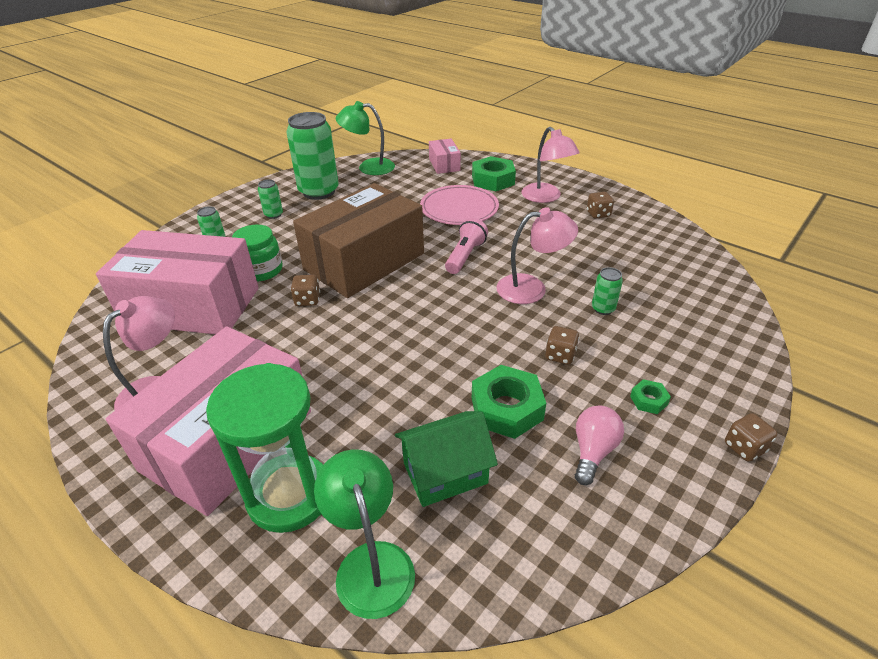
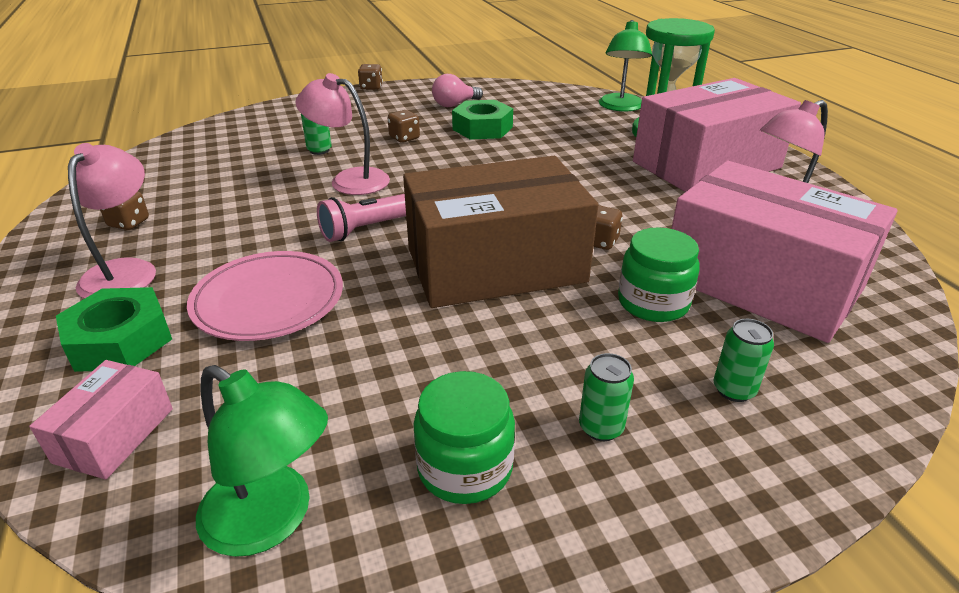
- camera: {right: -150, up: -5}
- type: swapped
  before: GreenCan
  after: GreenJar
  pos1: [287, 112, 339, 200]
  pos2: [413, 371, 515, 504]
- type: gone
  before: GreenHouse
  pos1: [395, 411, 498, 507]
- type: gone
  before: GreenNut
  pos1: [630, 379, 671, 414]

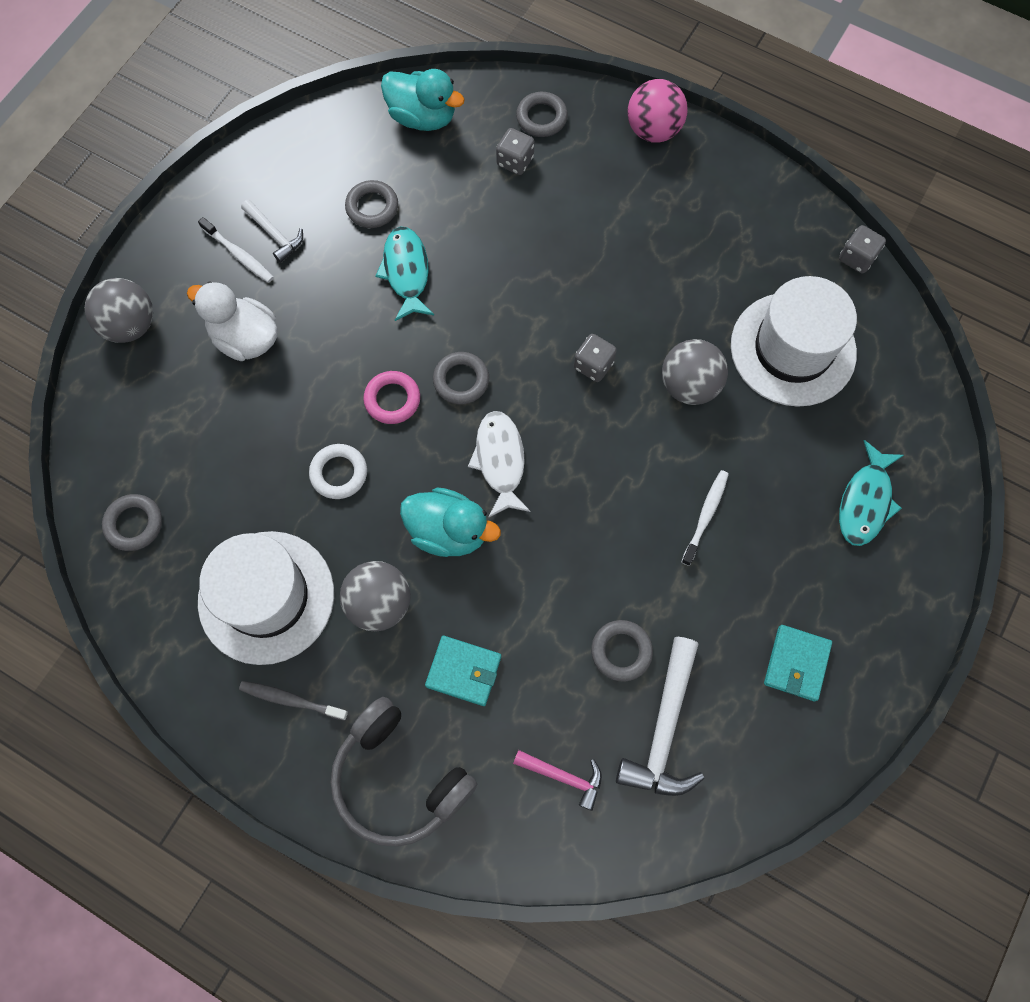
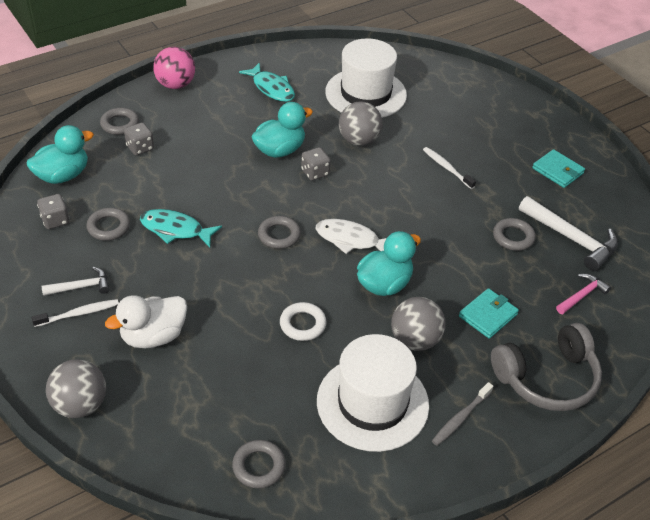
- camera: {right: -65, up: -25}
- type: shifted
  before: GreyDice
  pos1: [839, 225, 886, 273]
  pos2: [37, 194, 69, 229]
- type: shifted
  before: TurquoiseFish
  pos1: [839, 440, 904, 546]
  pos2: [239, 63, 295, 102]
- type: new
  after: TurquoiseDuck
  pos2: [252, 102, 313, 158]
- type: gone
  before: PinkRing
  pos1: [363, 371, 420, 424]

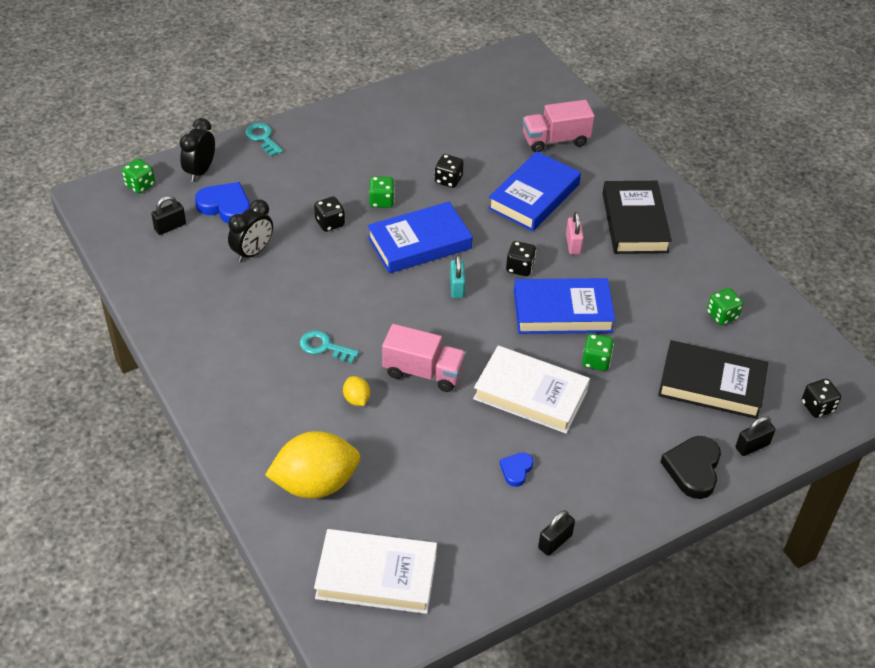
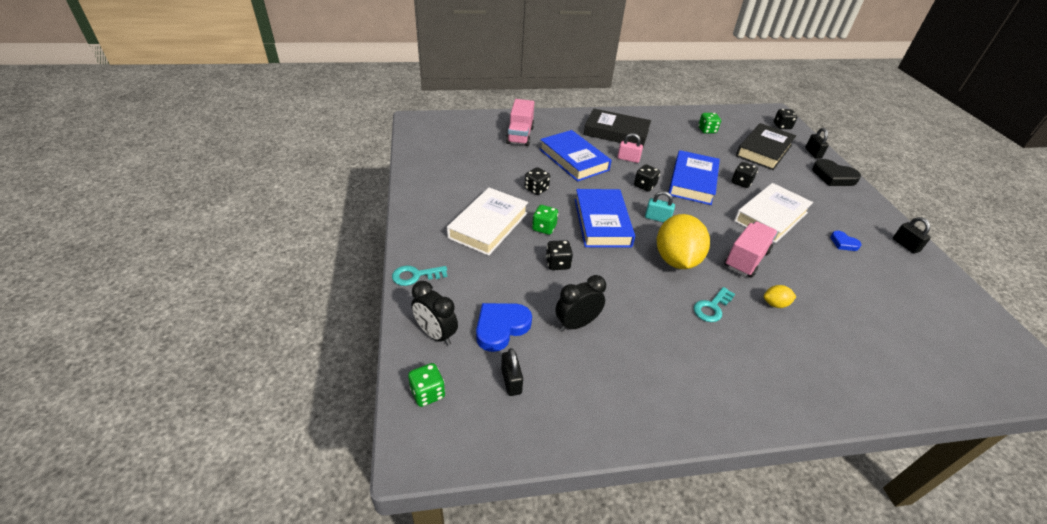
- camera: {right: -70, up: -5}
- type: shifted
  before: WhiteBook
  pos1: [314, 529, 437, 614]
  pos2: [447, 188, 528, 256]
- type: rotated
  before: BlackClock
  pos1: [228, 199, 273, 262]
  pos2: [555, 275, 606, 331]
  turn: -90
- type: shifted
  before: YellowLemon
  pos1: [265, 431, 360, 499]
  pos2: [657, 214, 710, 269]
- type: repainted
  before: GreenDice
  after: BlackDice
  pos1: [582, 334, 614, 371]
  pos2: [732, 162, 758, 188]

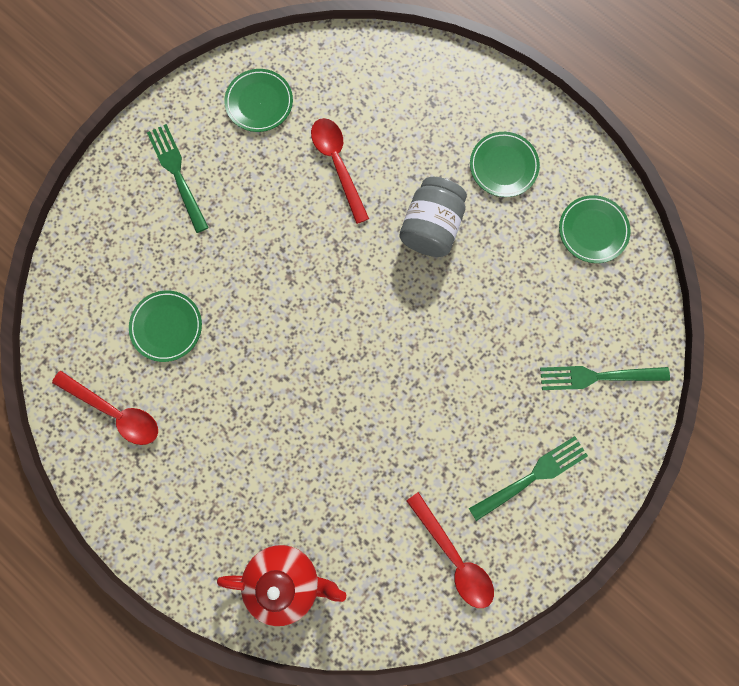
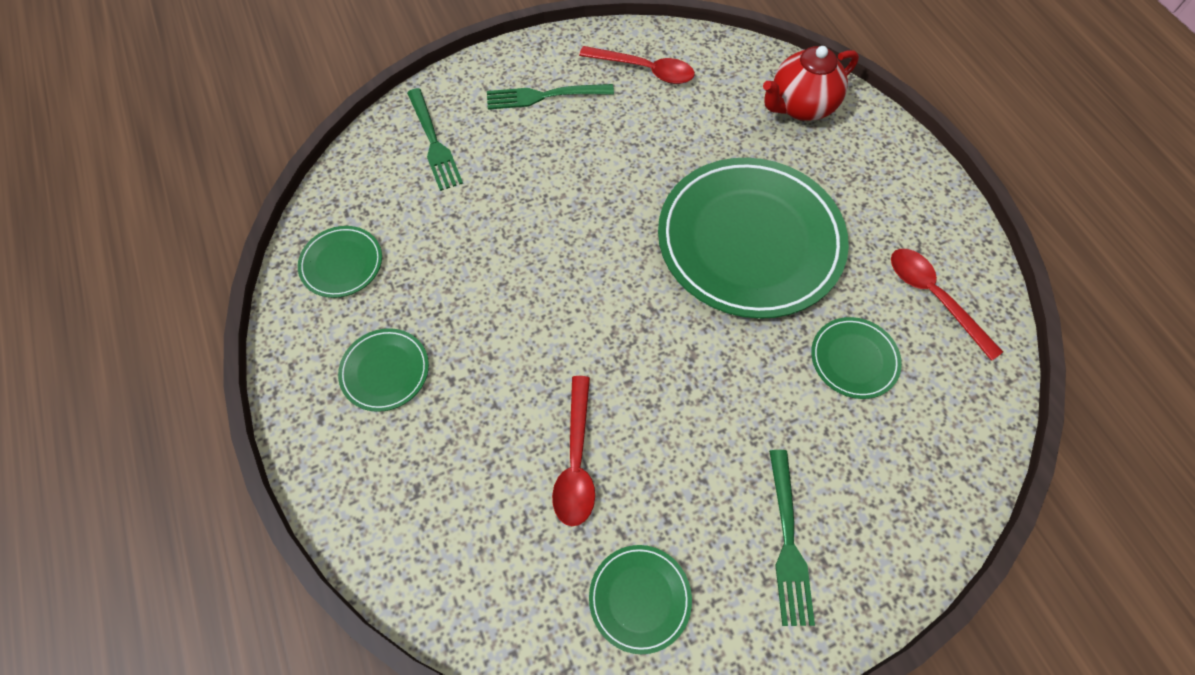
- camera: {right: -155, up: -15}
- type: rotated
  before: GreenFork
  pos1: [540, 366, 670, 390]
  pos2: [407, 88, 463, 191]
  turn: 45
- type: rotated
  before: RedSpoon
  pos1: [406, 492, 494, 608]
  pos2: [579, 46, 695, 84]
  turn: 120
- type: new
  after: GreenPlate
  pos2: [658, 158, 849, 319]
- type: rotated
  before: RedTeapot
  pos1: [217, 545, 346, 626]
  pos2: [763, 46, 859, 121]
  turn: -60
- type: gone
  before: GreyJar
  pos1: [399, 177, 467, 257]

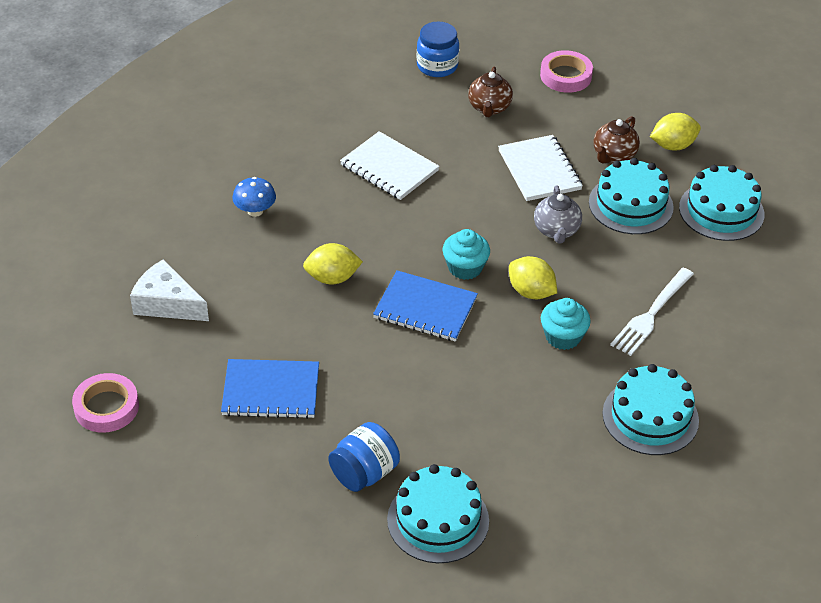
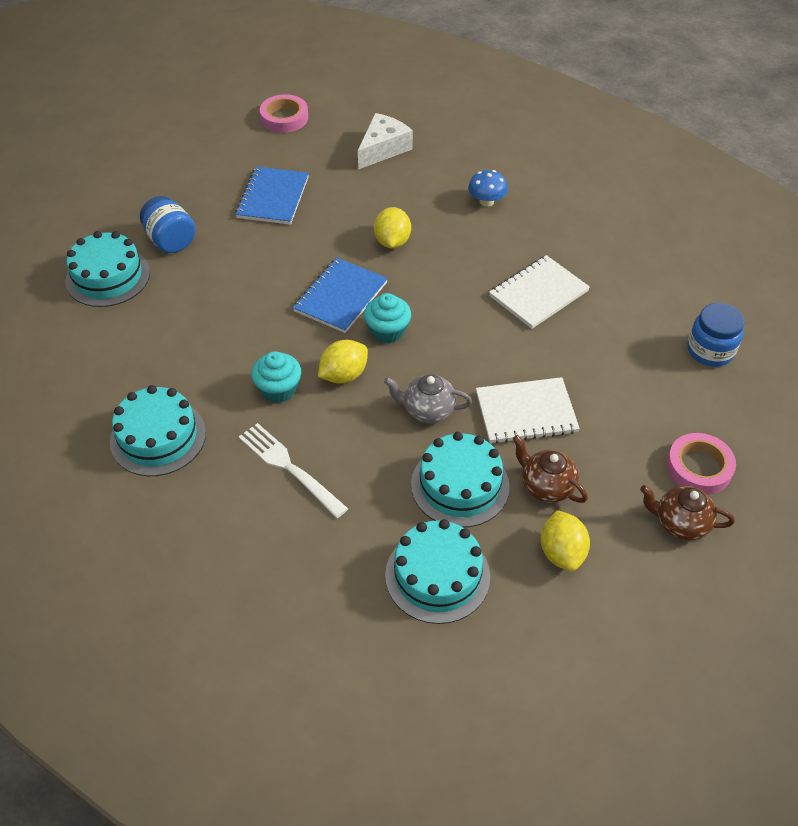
- camera: {right: 100, up: 5}
- type: shifted
  before: BrownTeapot
  pos1: [468, 66, 513, 117]
  pos2: [640, 485, 735, 540]

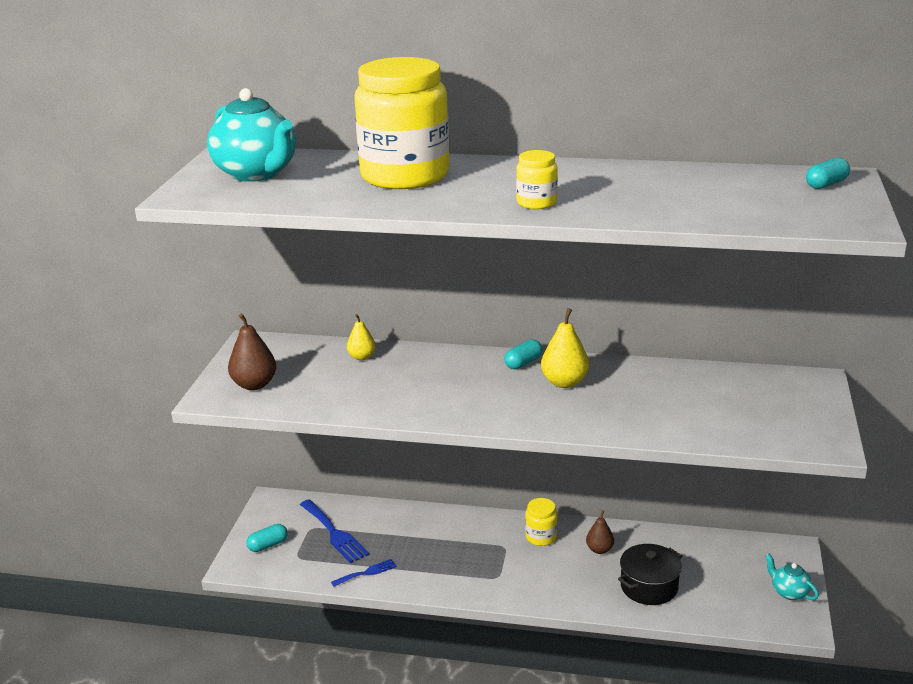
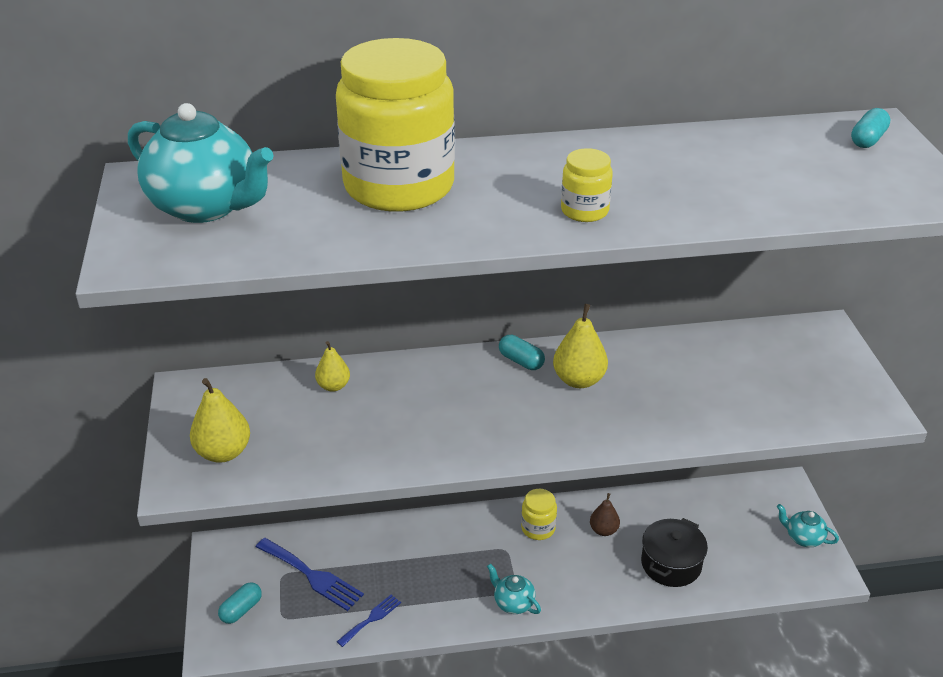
- camera: {right: -20, up: 10}
- type: repainted
  before: BrownPear
  after: YellowPear
  pos1: [228, 313, 276, 390]
  pos2: [190, 378, 250, 463]
- type: new
  after: TurquoiseTeapot
  pos2: [487, 564, 541, 614]
- type: rotated
  before: TurquoiseCapsule
  pos1: [504, 339, 542, 369]
  pos2: [499, 335, 545, 370]
  turn: -75

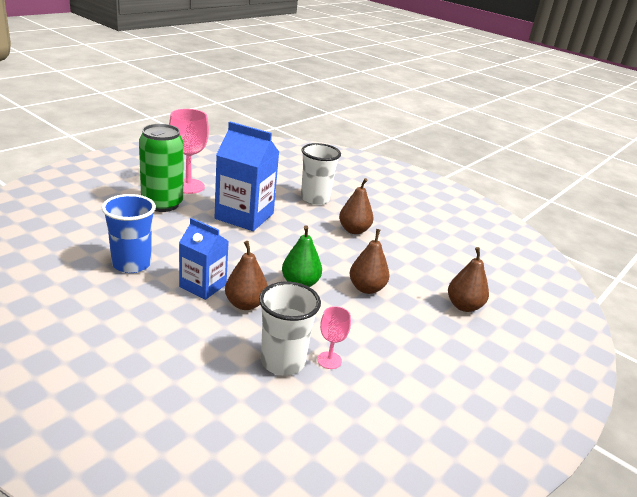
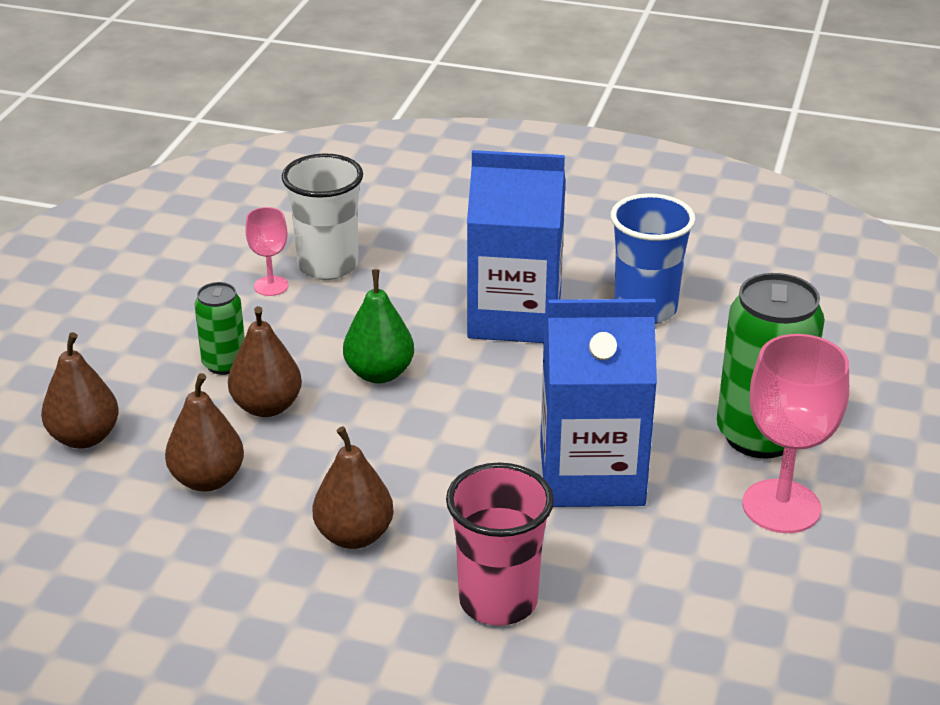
- camera: {right: 160, up: 5}
- type: shifted
  before: BrownPear
  pos1: [225, 241, 268, 310]
  pos2: [165, 373, 244, 491]
- type: new
  after: GreenCan
  pos2: [194, 282, 245, 375]
- type: repainted
  before: WhiteCup
  after: PinkCup
  pos1: [301, 143, 341, 205]
  pos2: [446, 463, 554, 626]
- type: scaled
  before: BlueCarton
  pos1: [179, 218, 229, 300]
  pos2: [467, 150, 566, 343]
  scale: 1.59

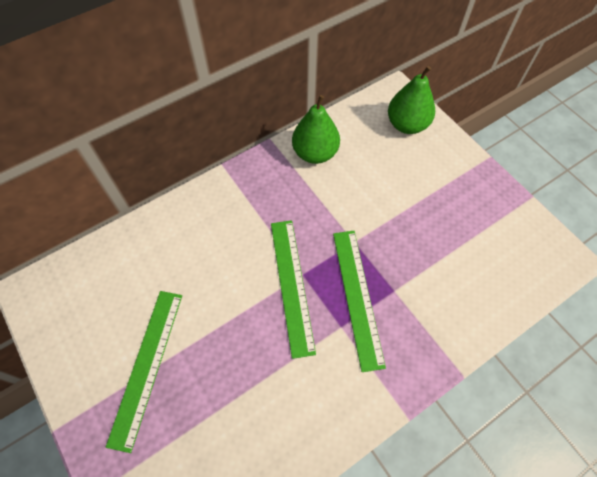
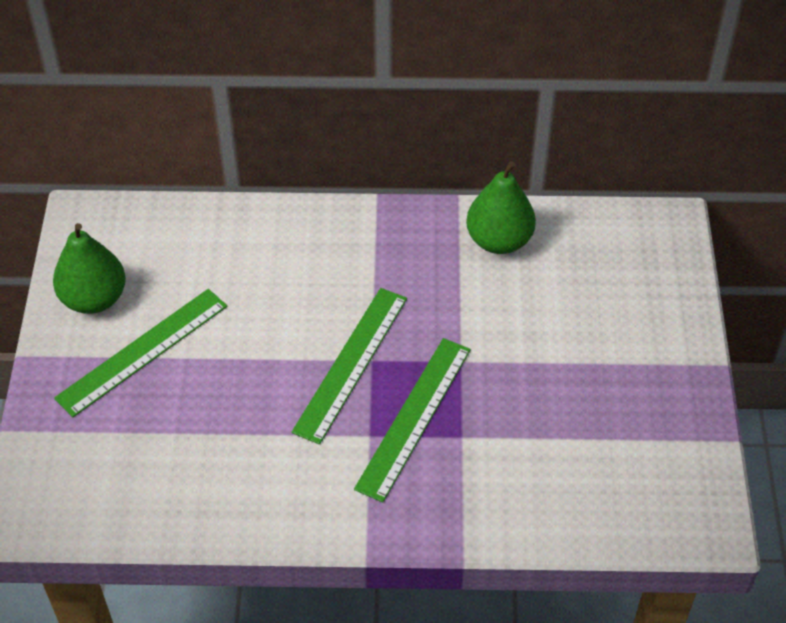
- camera: {right: 35, up: -10}
- type: shifted
  before: GreenPear
  pos1: [388, 66, 435, 134]
  pos2: [53, 223, 126, 314]

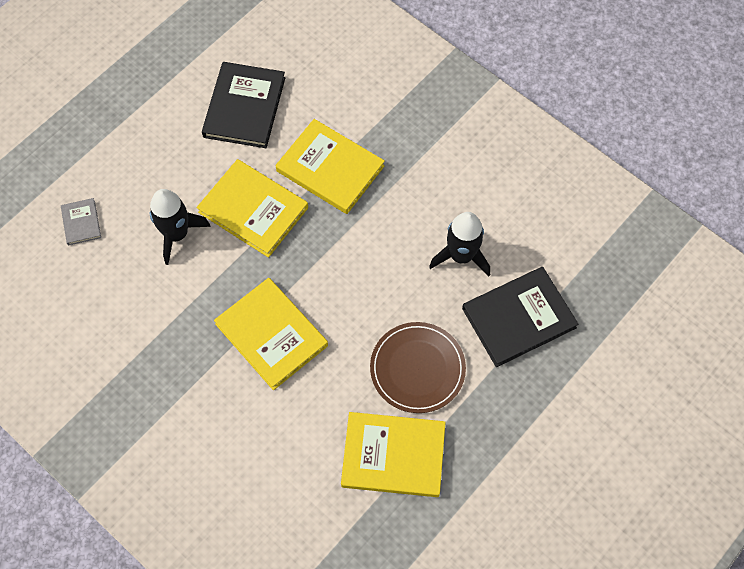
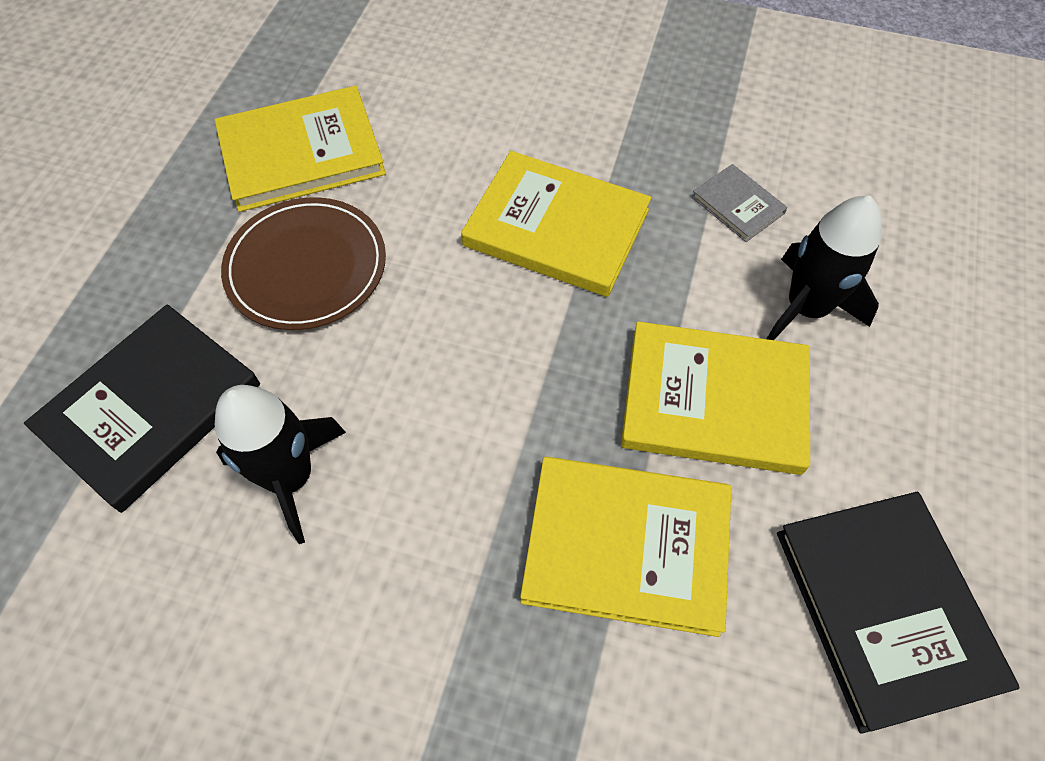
- camera: {right: 155, up: -5}
- type: shifted
  before: GreyBook
  pos1: [61, 198, 101, 246]
  pos2: [692, 164, 788, 242]

